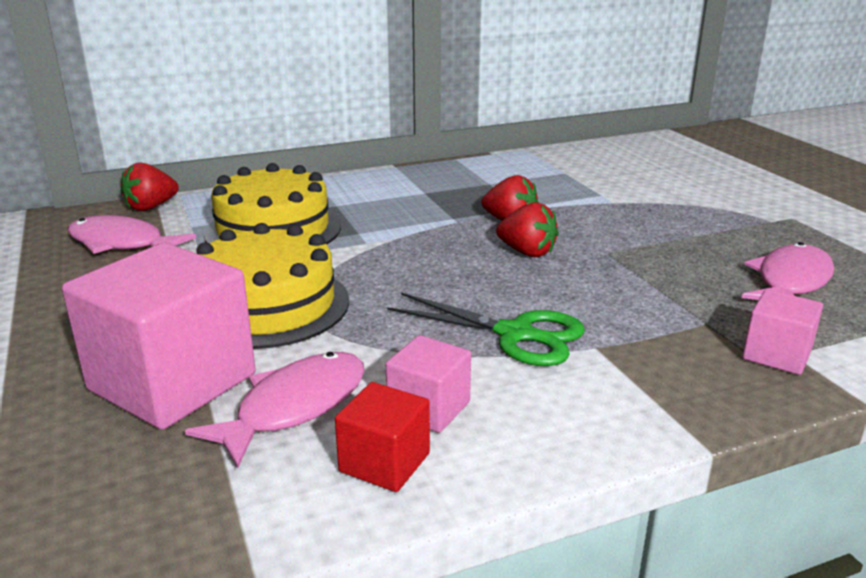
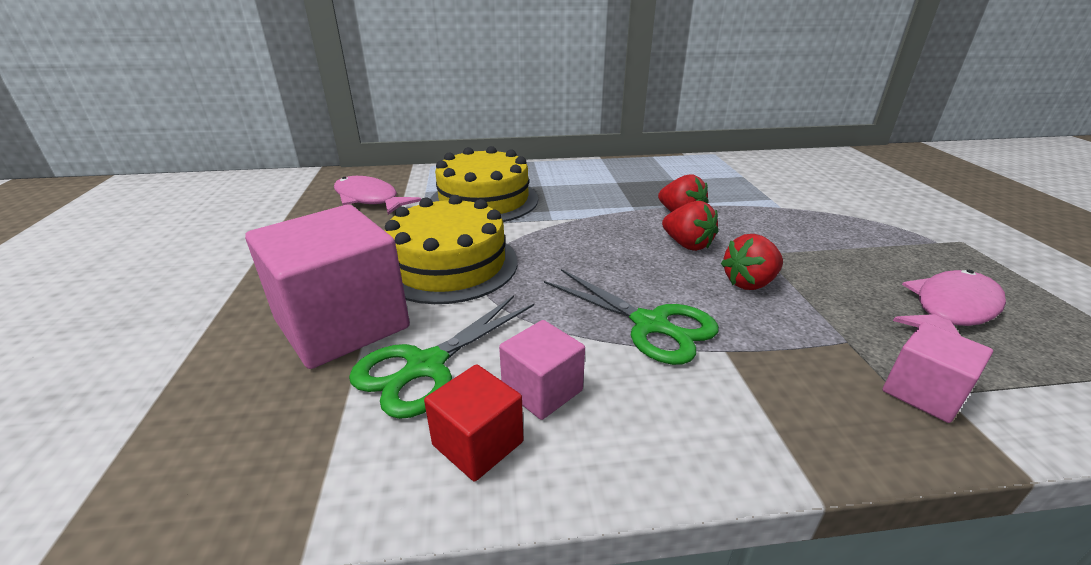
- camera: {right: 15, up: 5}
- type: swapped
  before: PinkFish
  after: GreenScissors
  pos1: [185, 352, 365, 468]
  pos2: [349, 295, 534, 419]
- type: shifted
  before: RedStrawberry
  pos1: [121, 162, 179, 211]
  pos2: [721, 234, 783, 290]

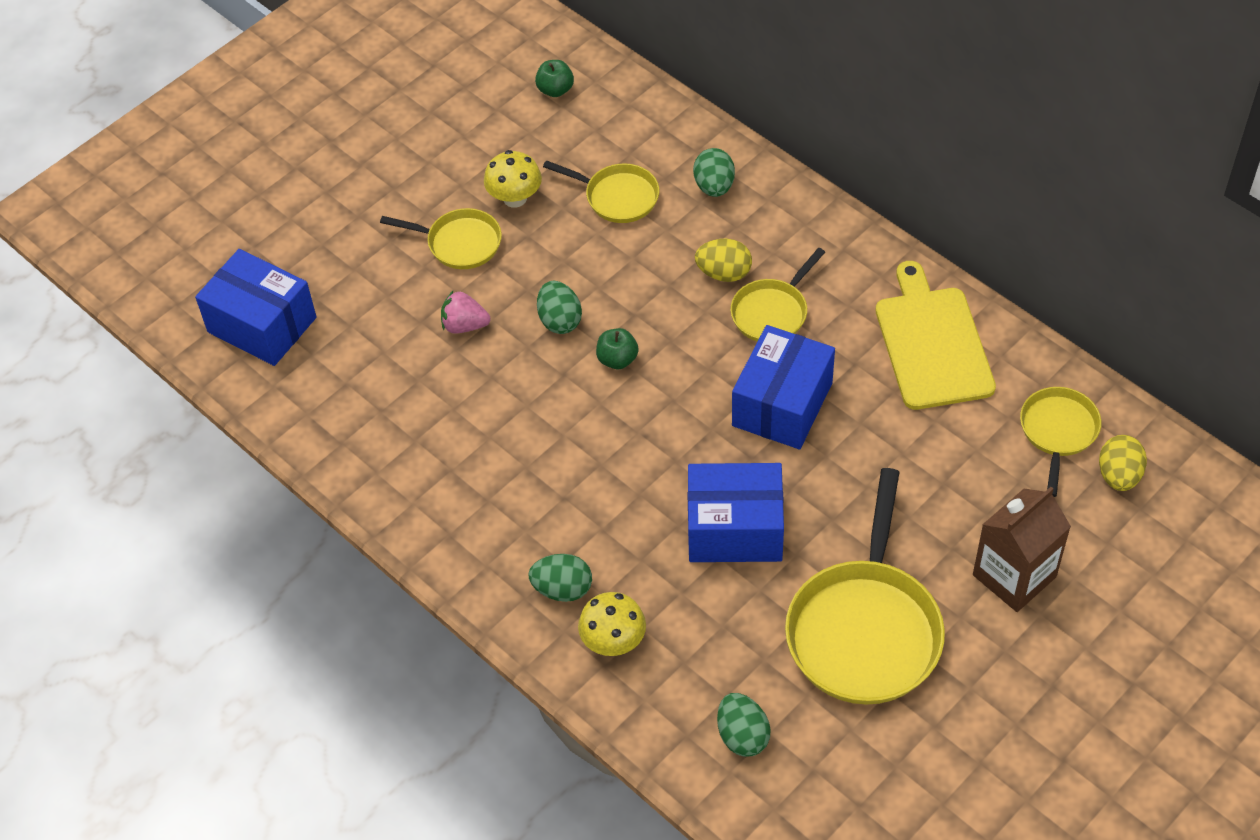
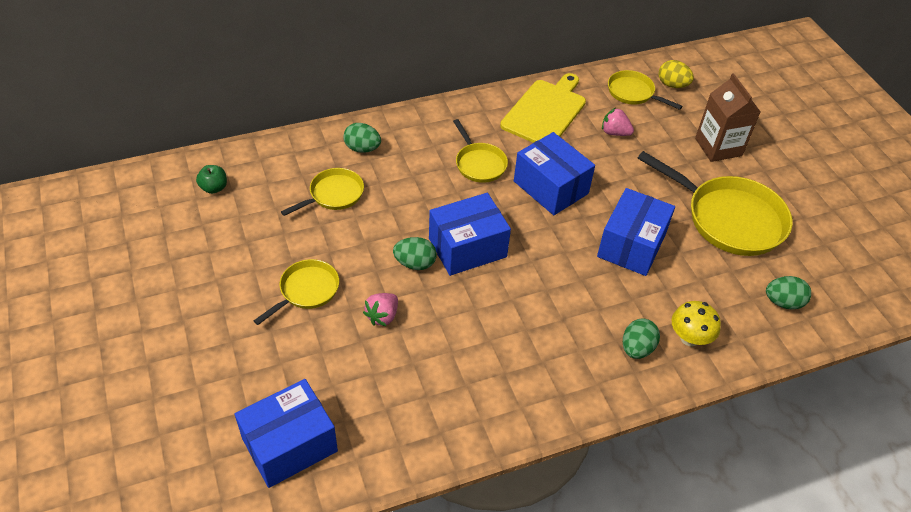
- camera: {right: -70, up: -5}
- type: swapped
  before: GreenApple
  after: BlueBox
  pos1: [596, 328, 638, 369]
  pos2: [429, 193, 511, 276]
- type: rotated
  before: YellowCuttingBoard
  pos1: [876, 261, 996, 410]
  pos2: [500, 73, 586, 143]
  turn: 105
- type: new
  after: PinkStrawberry
  pos2: [602, 108, 634, 136]
- type: gone
  before: YellowMushroom
  pos1: [484, 150, 542, 208]
- type: gone
  before: YellowEgg
  pos1: [695, 238, 752, 282]

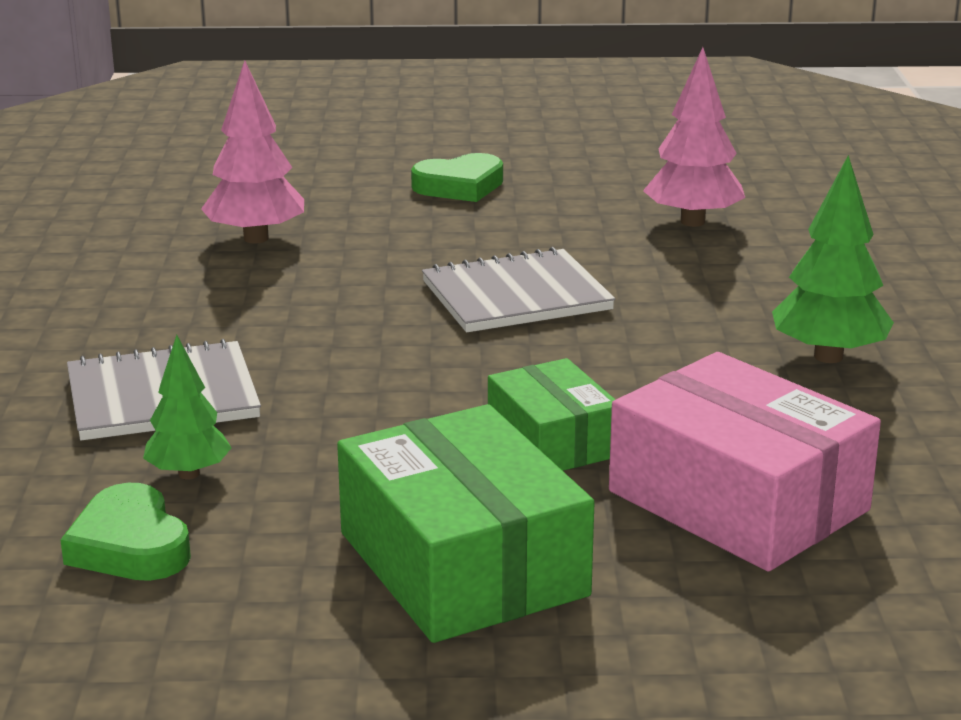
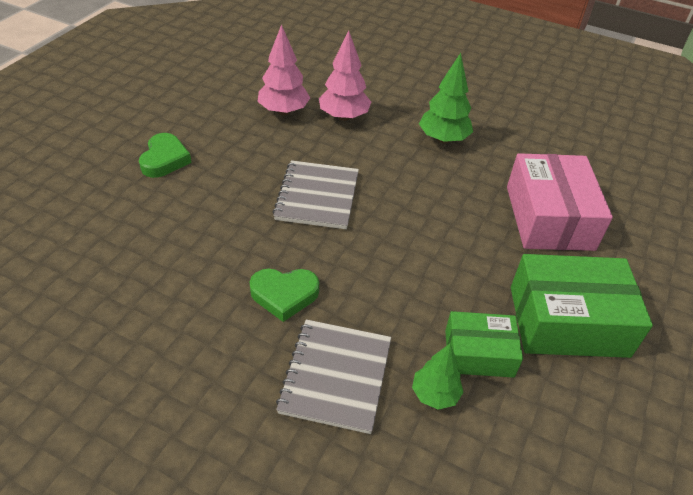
- camera: {right: -65, up: 20}
- type: shifted
  before: GreenHeart
  pos1: [60, 483, 191, 581]
  pos2: [250, 268, 319, 322]
- type: shifted
  before: PinkTree
  pos1: [201, 61, 304, 244]
  pos2: [319, 31, 371, 121]
- type: shifted
  before: GreenBox
  pos1: [488, 358, 616, 471]
  pos2: [445, 311, 523, 378]
- type: rotated
  before: PinkBox
  pos1: [609, 352, 881, 572]
  pos2: [507, 153, 613, 251]
  turn: -75

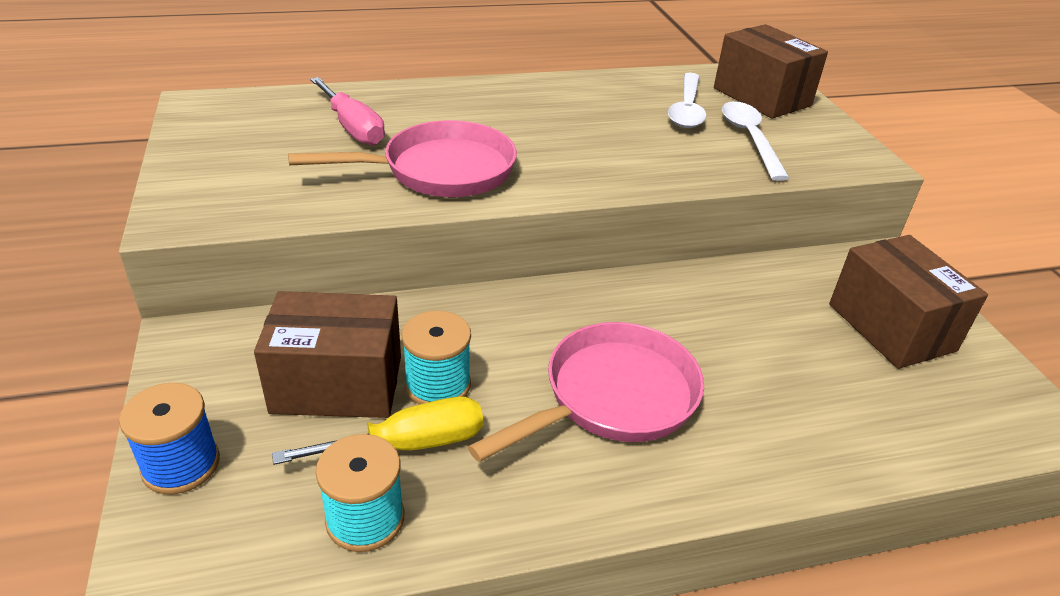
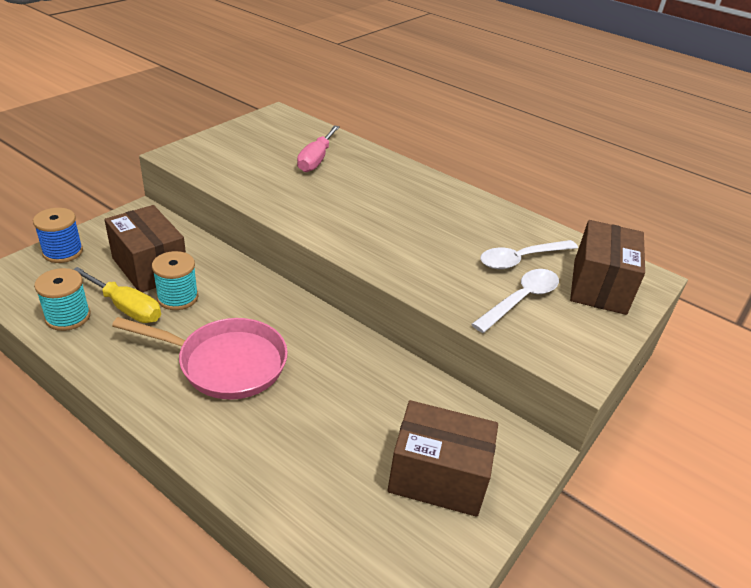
- camera: {right: 50, up: 0}
- type: rotated
  before: BrownBox
  pos1: [829, 235, 988, 369]
  pos2: [387, 400, 498, 517]
  turn: 75
- type: gone
  before: PinkPan
  pos1: [288, 120, 517, 197]

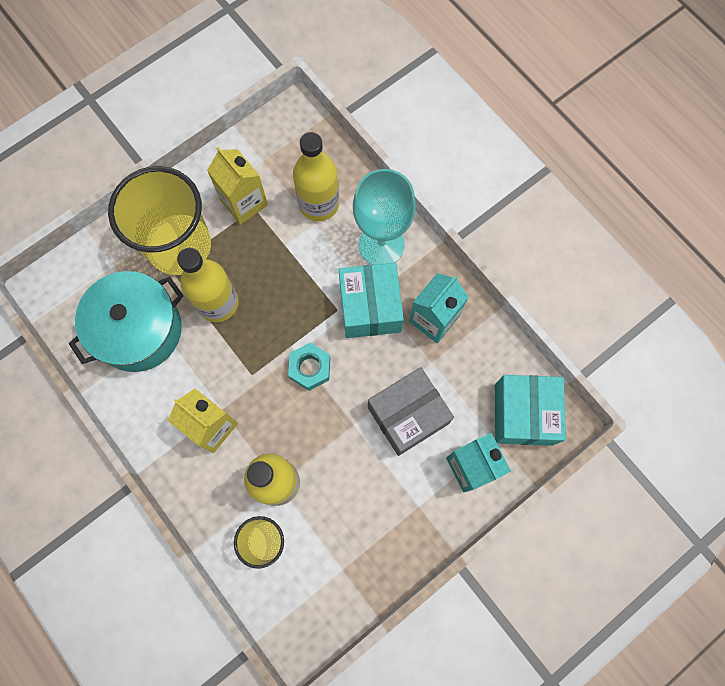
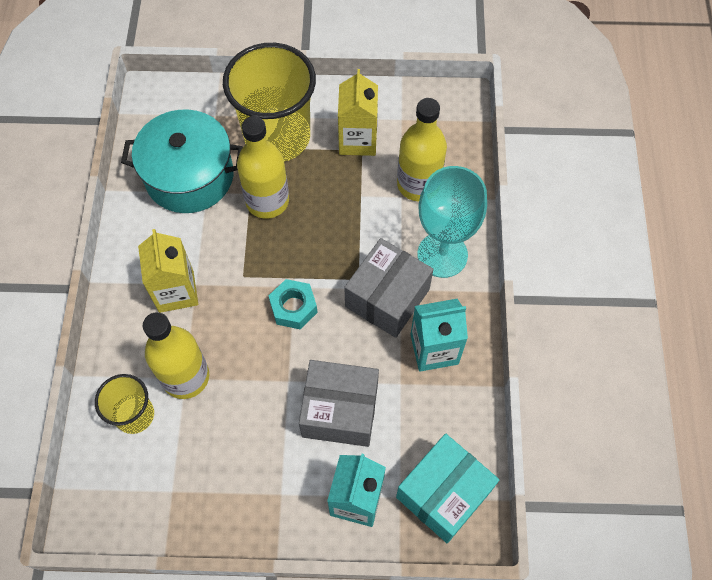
- camera: {right: 40, up: -10}
- type: repainted
  before: TurquoiseBox
  after: GreyBox
  pos1: [339, 263, 404, 338]
  pos2: [344, 238, 433, 338]

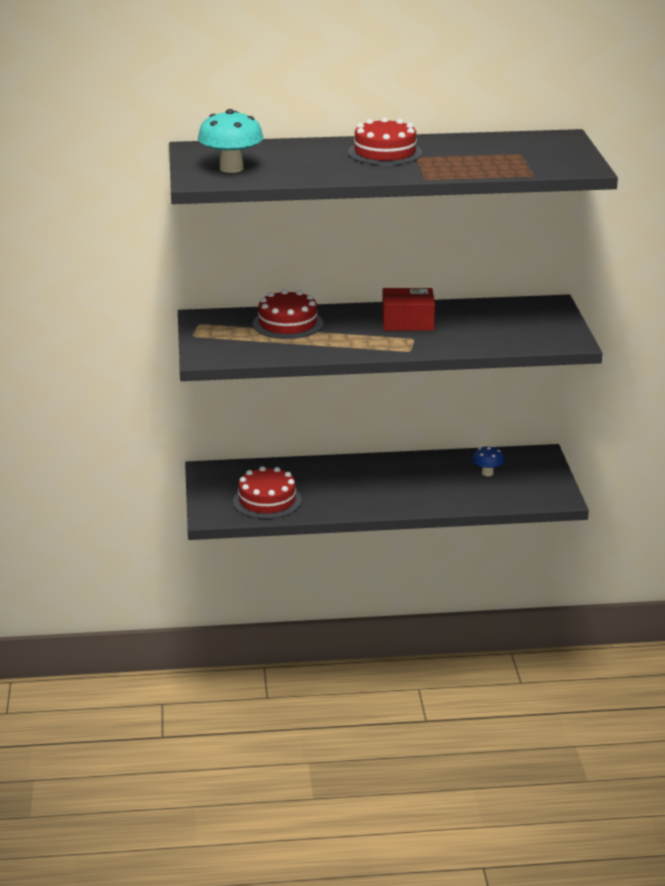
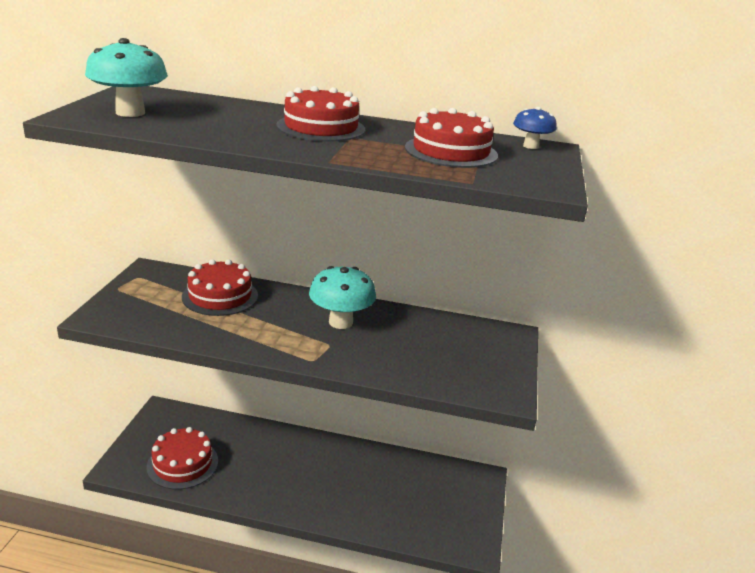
- camera: {right: 15, up: 0}
- type: swapped
  before: RedBox
  after: TurquoiseMushroom
  pos1: [382, 288, 435, 331]
  pos2: [309, 266, 376, 329]
- type: new
  after: RedCake
  pos2: [405, 108, 498, 168]
- type: shifted
  before: BlueMushroom
  pos1: [472, 446, 504, 476]
  pos2: [513, 107, 557, 149]

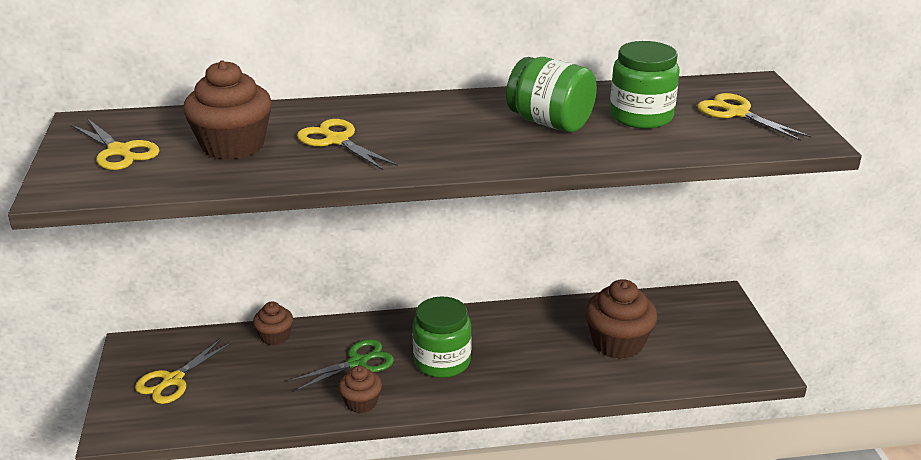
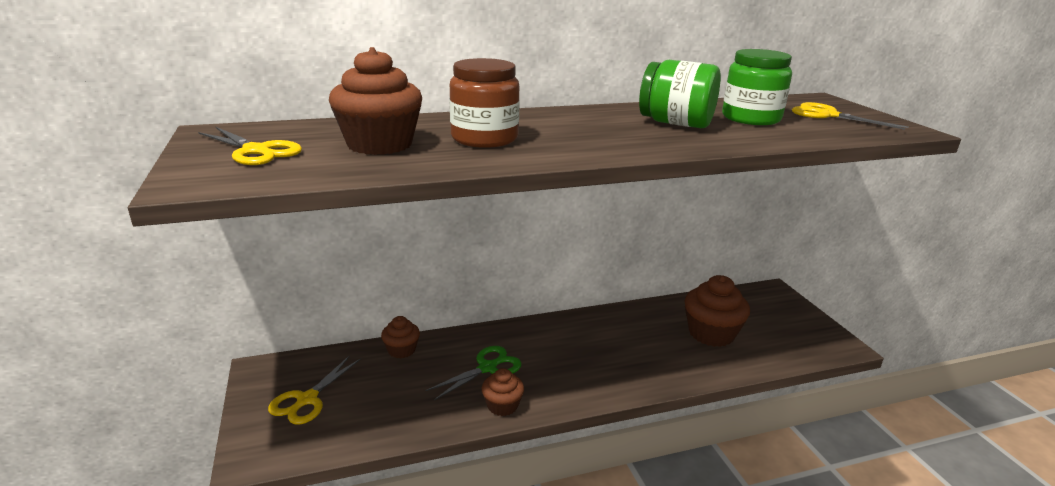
- camera: {right: -10, up: -5}
- type: swapped
  before: YellowScissors
  after: BrownJar
  pos1: [297, 119, 398, 170]
  pos2: [450, 58, 520, 148]
- type: gone
  before: GreenJar
  pos1: [413, 297, 472, 378]

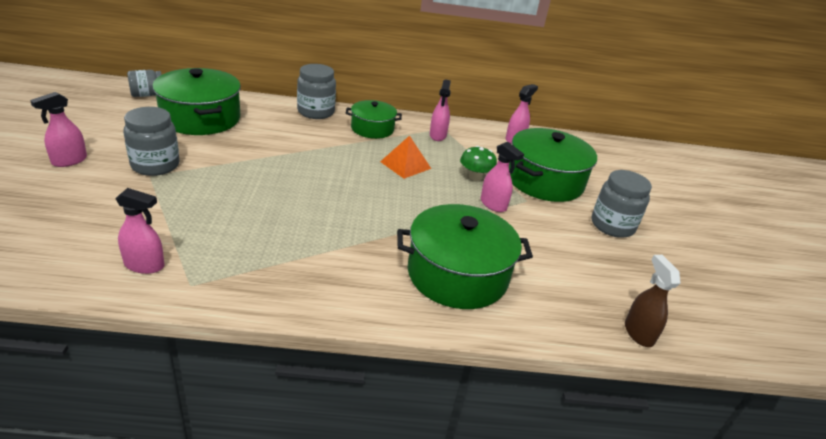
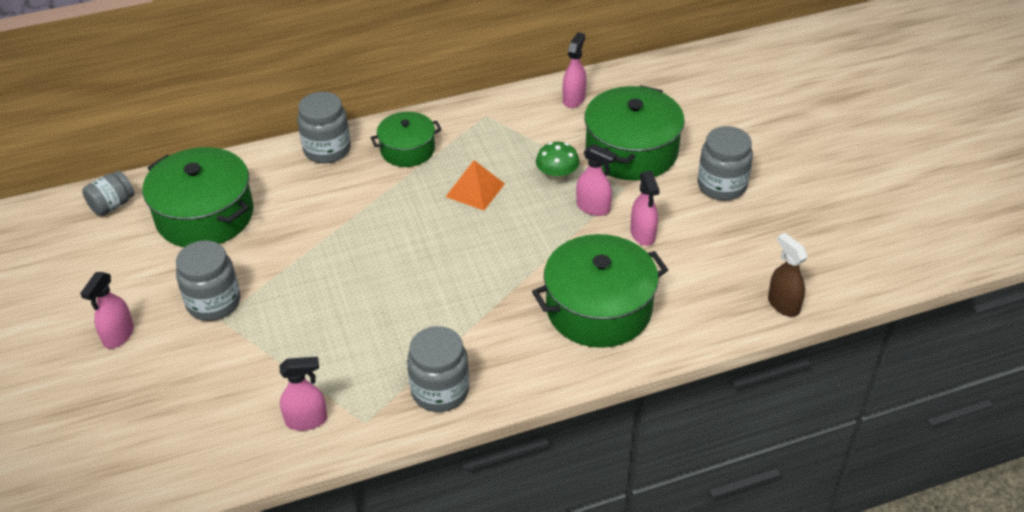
- camera: {right: -15, up: 10}
- type: new
  after: GreyJar
  pos2: [407, 326, 469, 412]
- type: shifted
  before: PinkSprayBottle
  pos1: [430, 79, 451, 141]
  pos2: [630, 171, 660, 246]

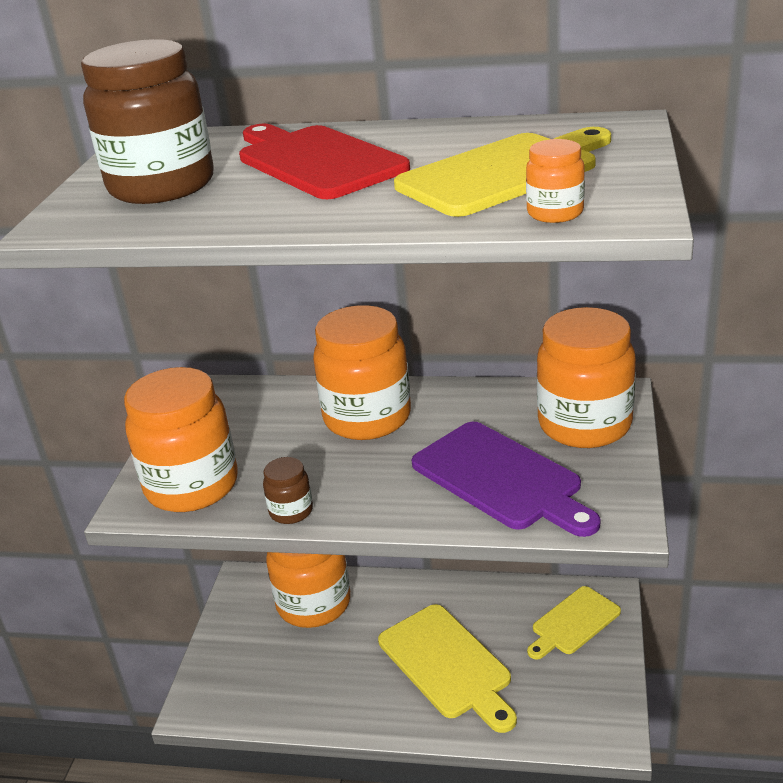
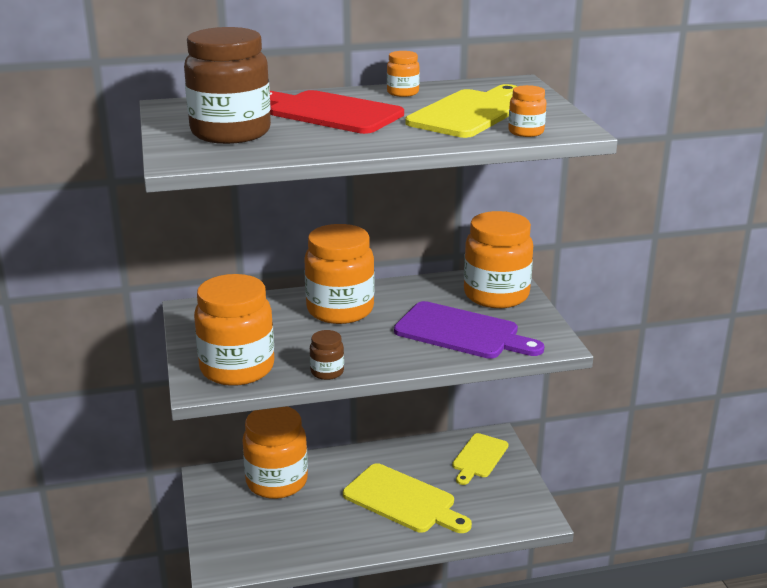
- camera: {right: -25, up: -5}
- type: new
  after: OrangeJar
  pos2: [387, 51, 420, 97]

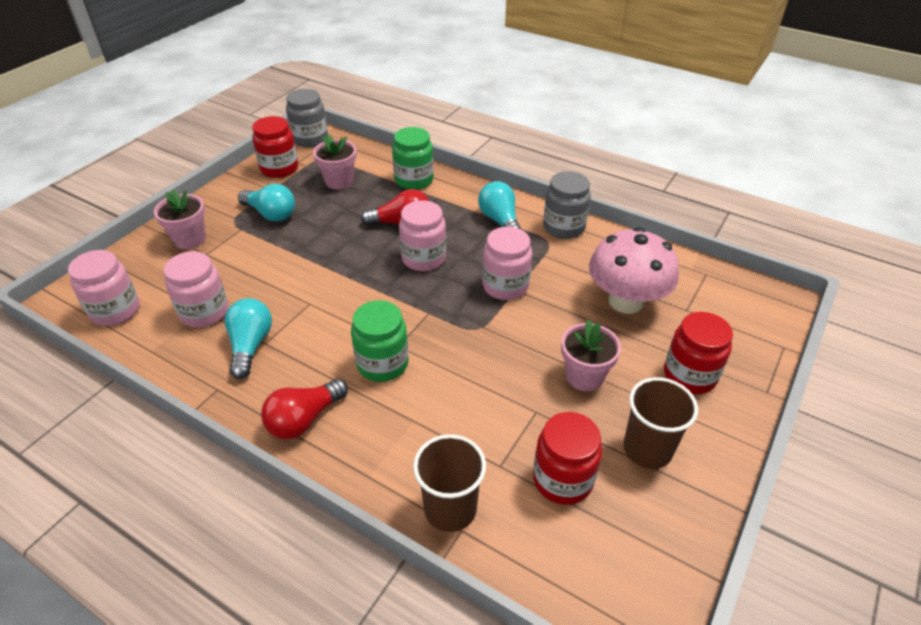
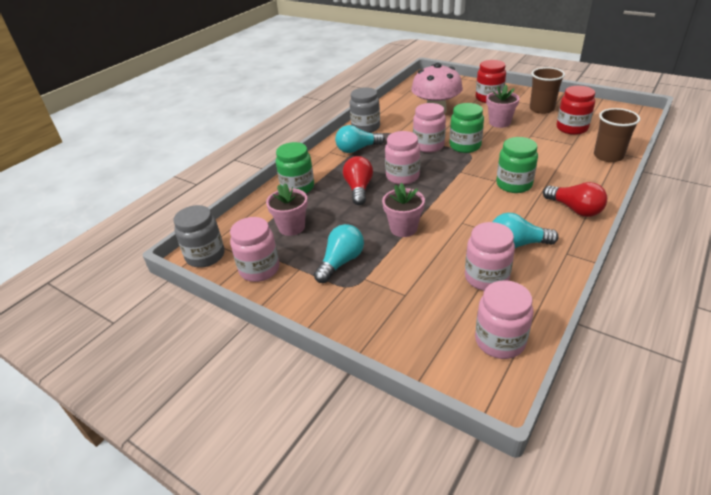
- camera: {right: -85, up: -5}
- type: repainted
  before: RedJar
  after: PinkJar
  pos1: [252, 116, 298, 178]
  pos2: [230, 217, 279, 282]
- type: shifted
  before: PinkFlowerPot
  pos1: [154, 189, 206, 249]
  pos2: [382, 183, 425, 237]
- type: new
  after: GreenJar
  pos2: [450, 103, 484, 153]

